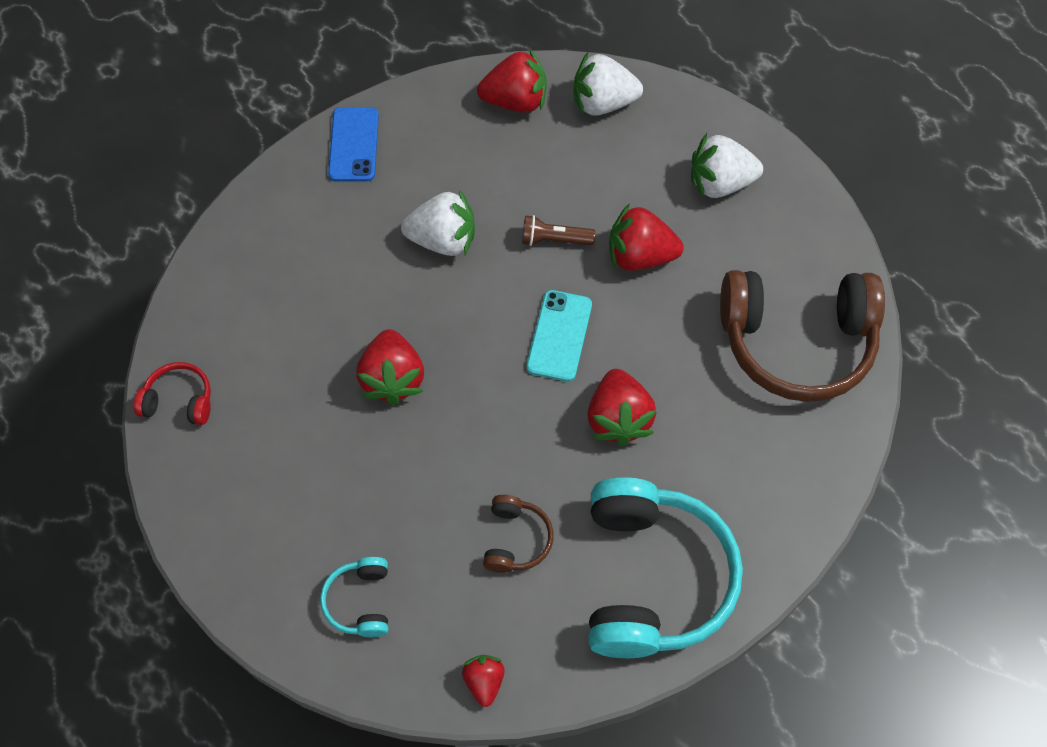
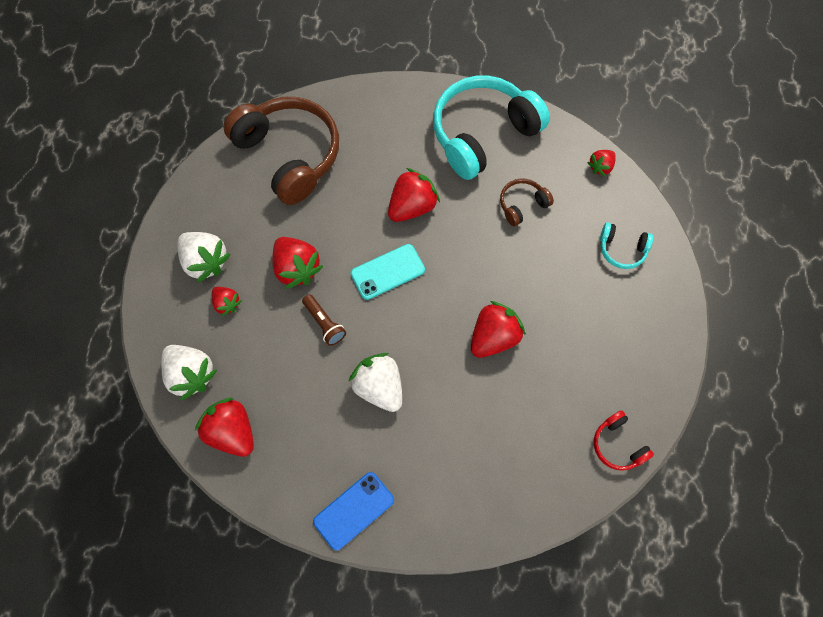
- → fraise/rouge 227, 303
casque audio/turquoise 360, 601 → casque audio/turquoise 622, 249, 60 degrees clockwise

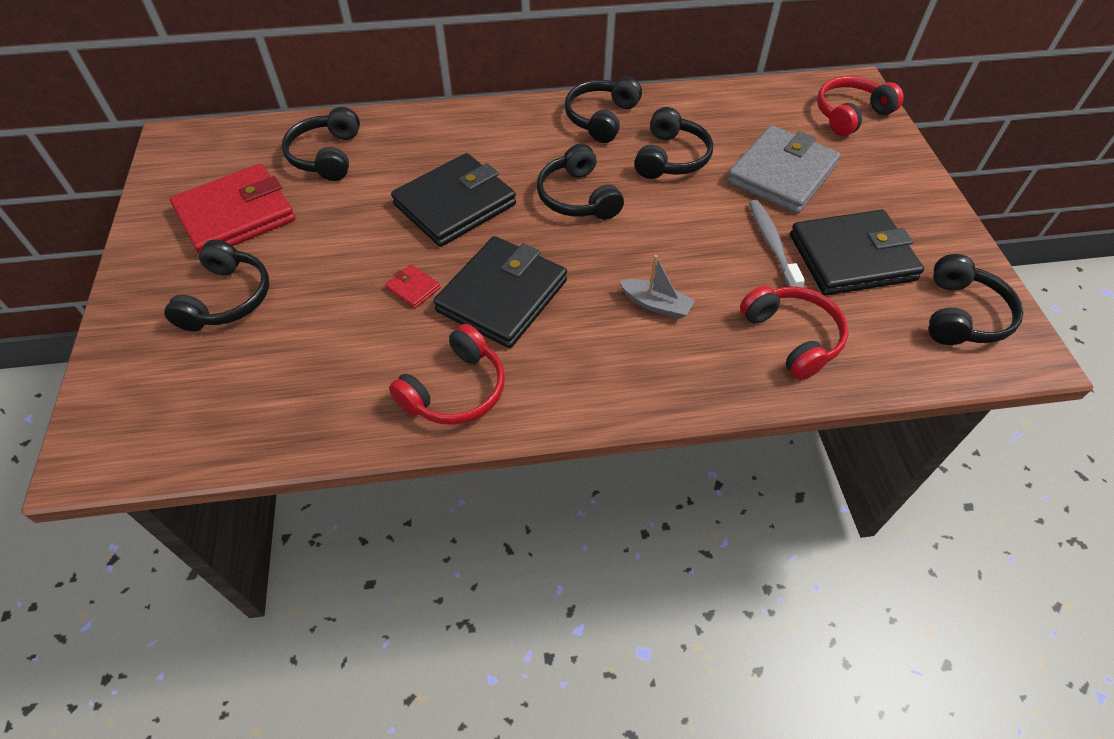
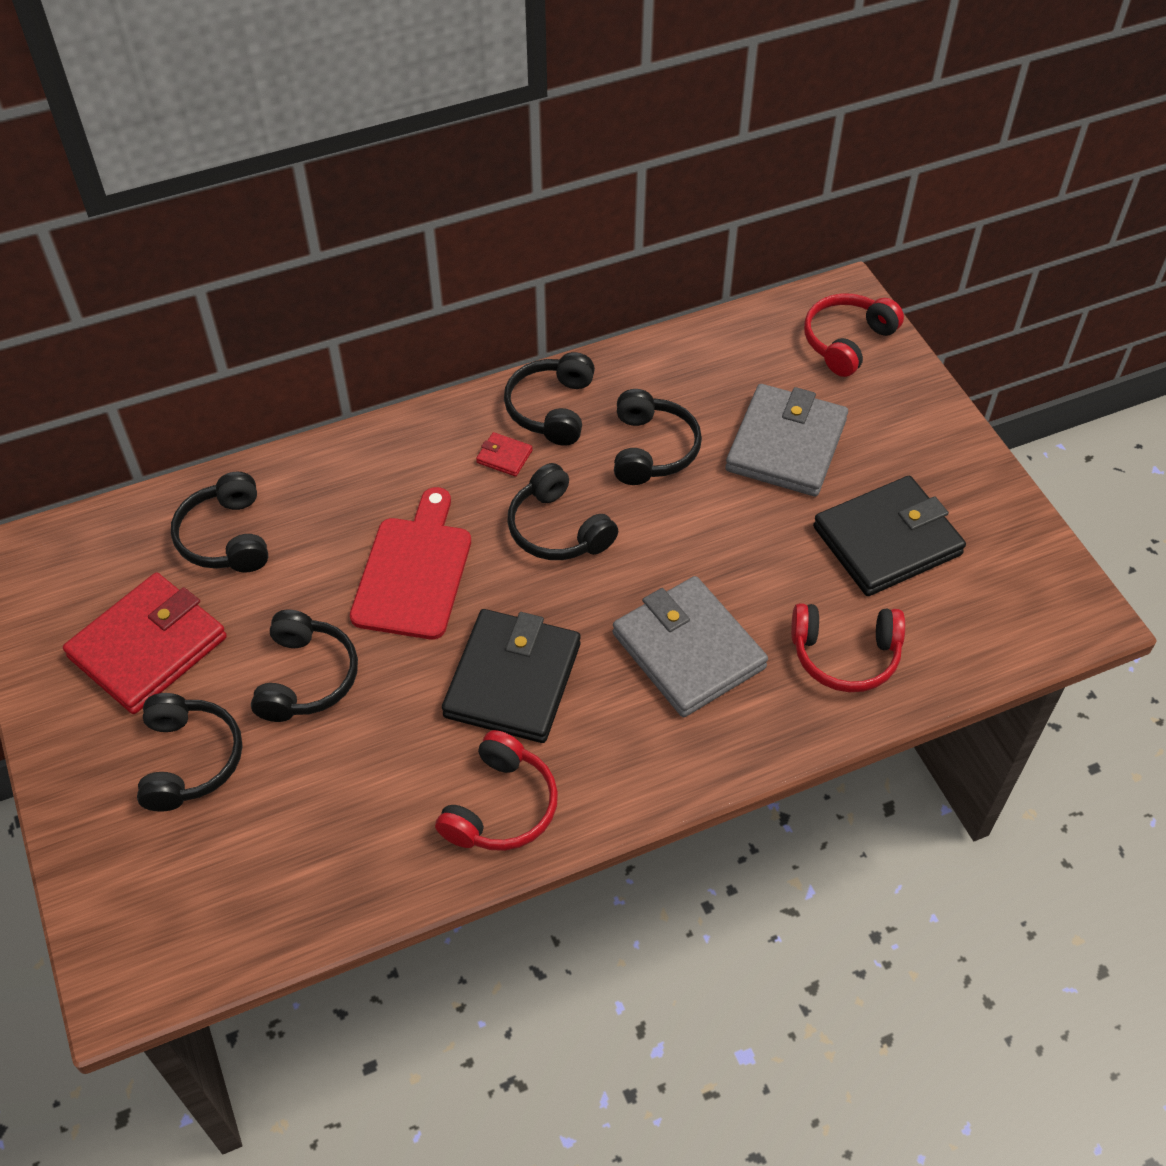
brosse à dents/gris 772, 244 → -
portefeuille/rouge 413, 288 → portefeuille/rouge 504, 456, shifted
casque audio/noir 962, 315 → casque audio/noir 307, 678, shifted
portefeuille/noir 455, 204 → planche à découper/rouge 414, 572
bateau/gris 656, 304 → portefeuille/gris 688, 650
casque audio/rouge 793, 337 → casque audio/rouge 845, 655, 135 degrees clockwise

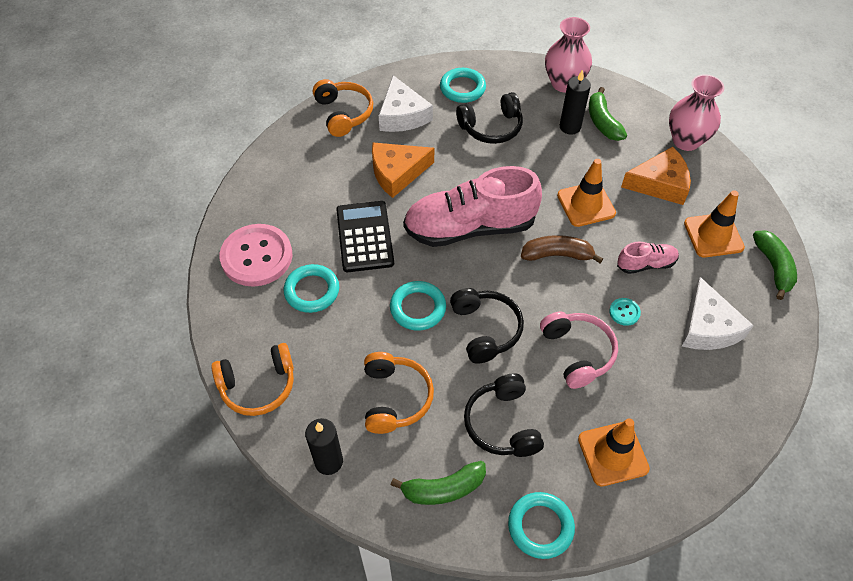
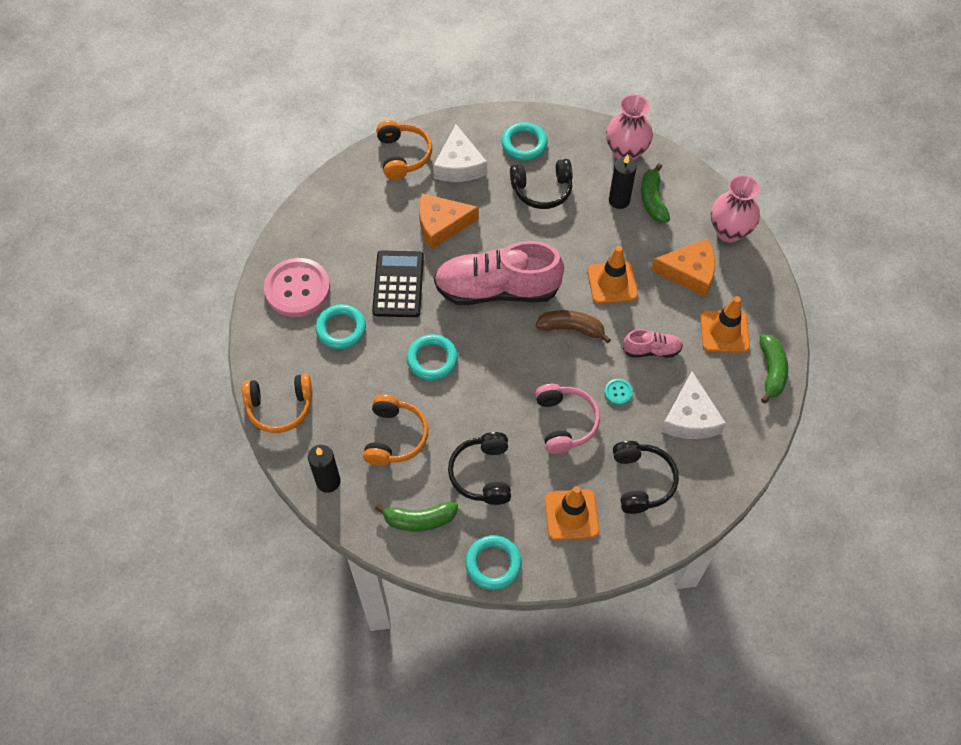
casque audio/noir 485, 329 → casque audio/noir 641, 481, shifted

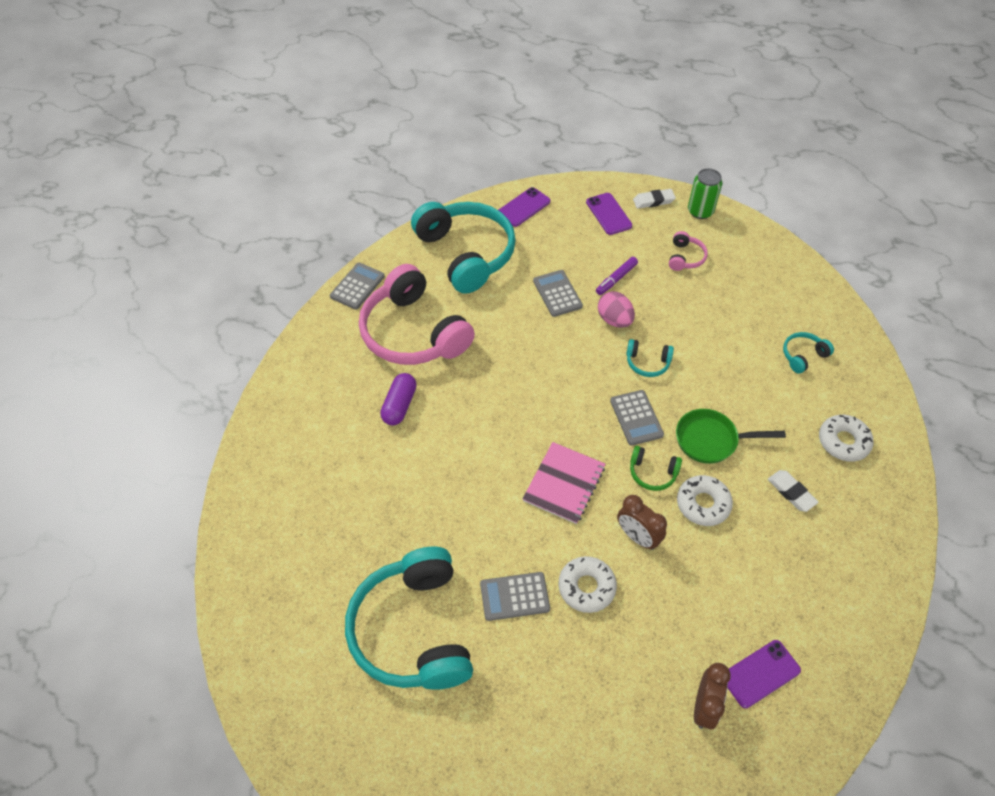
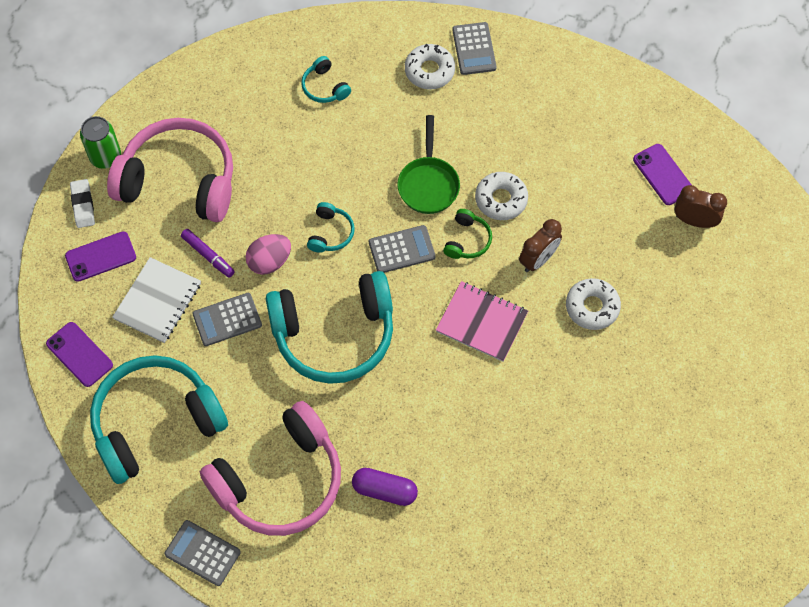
gomme/blanc 791, 492 → -
- → carnet/blanc 158, 301
casque audio/turquoise 413, 630 → casque audio/turquoise 334, 335, shifted
calculatrice/gris 514, 596 → calculatrice/gris 474, 49, shifted
casque audio/rose 685, 257 → casque audio/rose 179, 180, x2.41

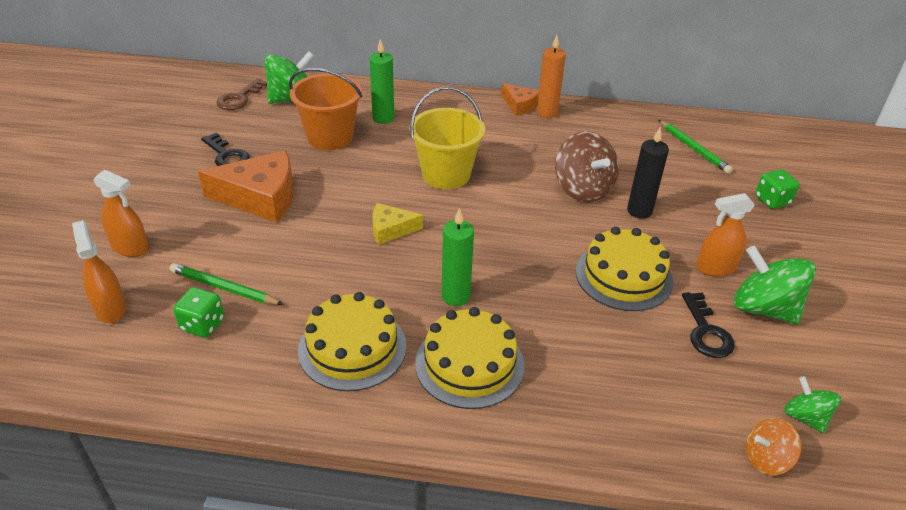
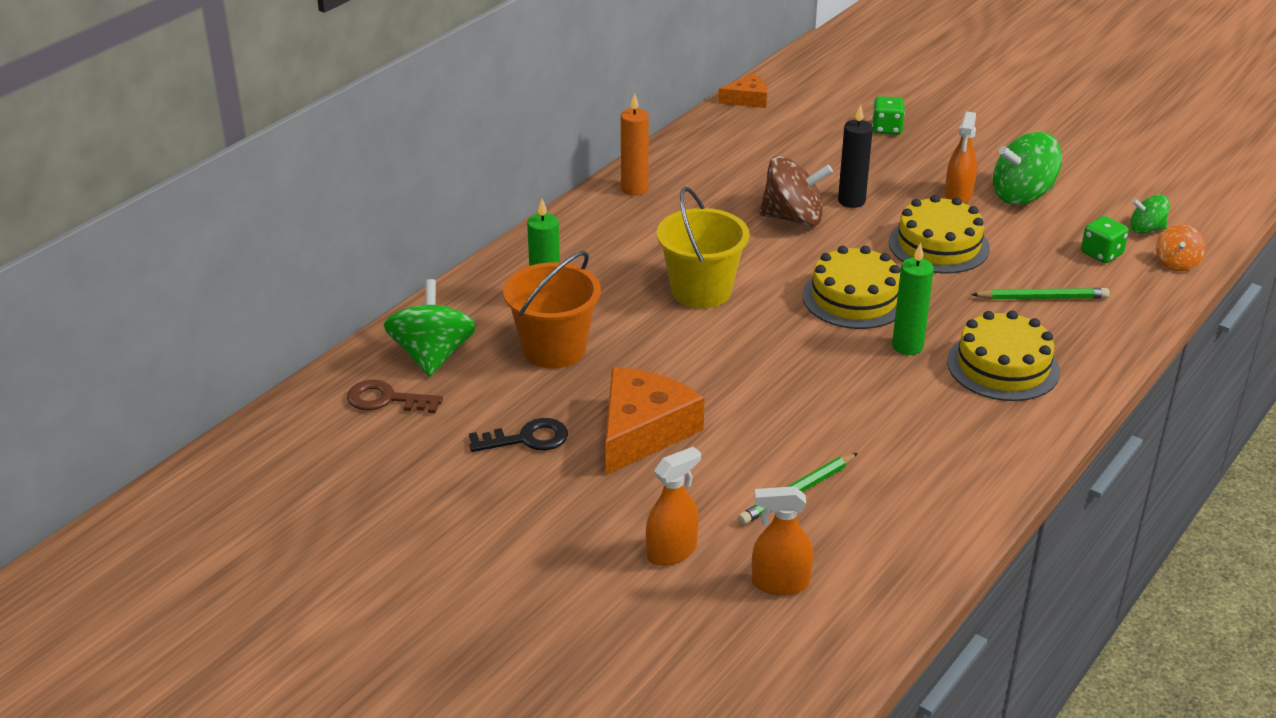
fromage/jaune 391, 229 → -
clé/noir 706, 331 → -
dé/vert 203, 324 → dé/vert 1101, 254, shifted
gâteau/jaune 352, 348 → gâteau/jaune 854, 298, shifted
fromage/orange 520, 105 → fromage/orange 747, 99, shifted
crayon/vert 693, 149 → crayon/vert 1042, 298, shifted
clé/marron 239, 98 → clé/marron 386, 399, 135 degrees clockwise

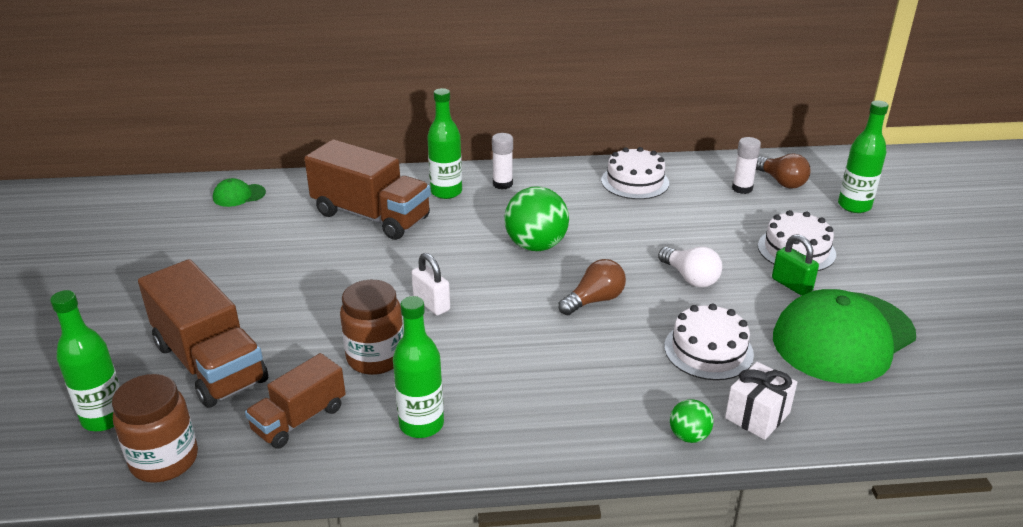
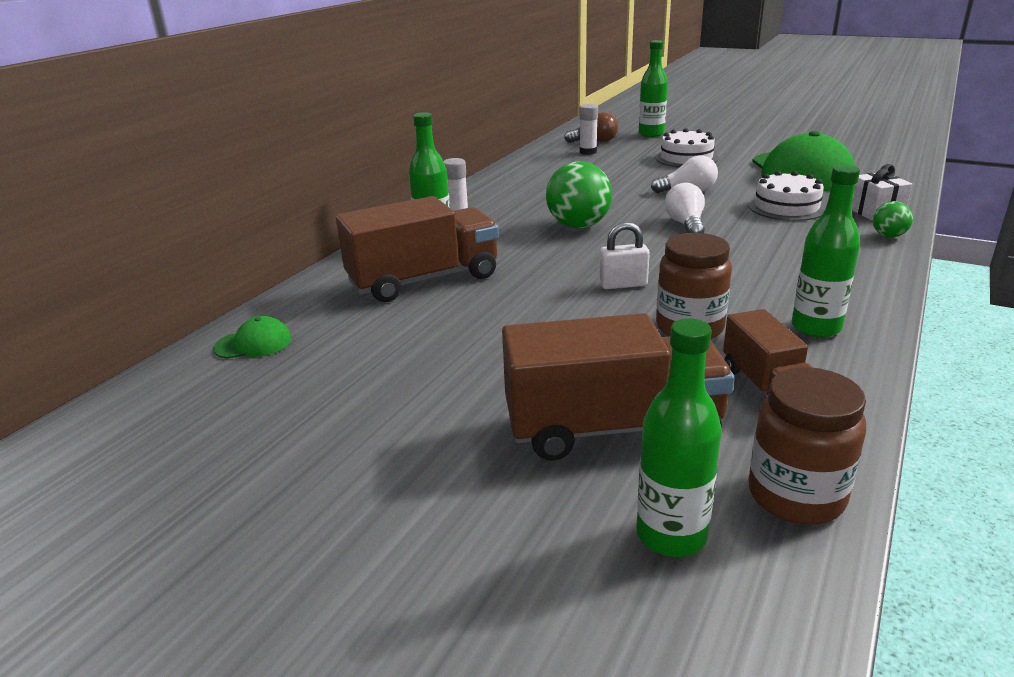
gâteau/blanc 635, 182 → -
cadenas/vert 791, 285 → -
ampoule/marron 594, 300 → ampoule/blanc 685, 224
casquette/vert 239, 195 → casquette/vert 253, 343, 120 degrees counterclockwise

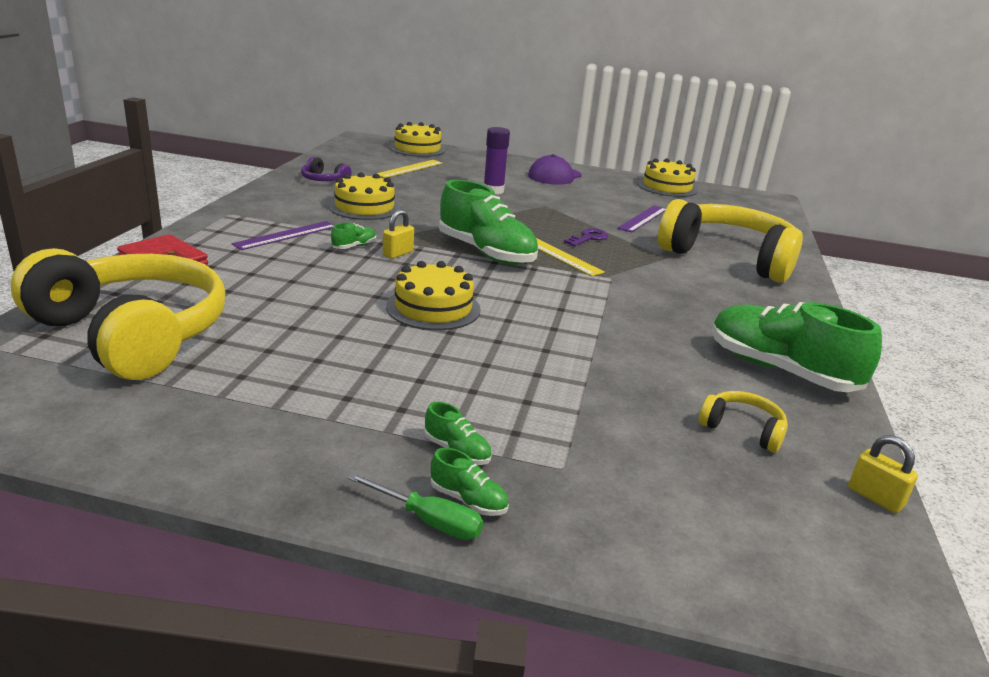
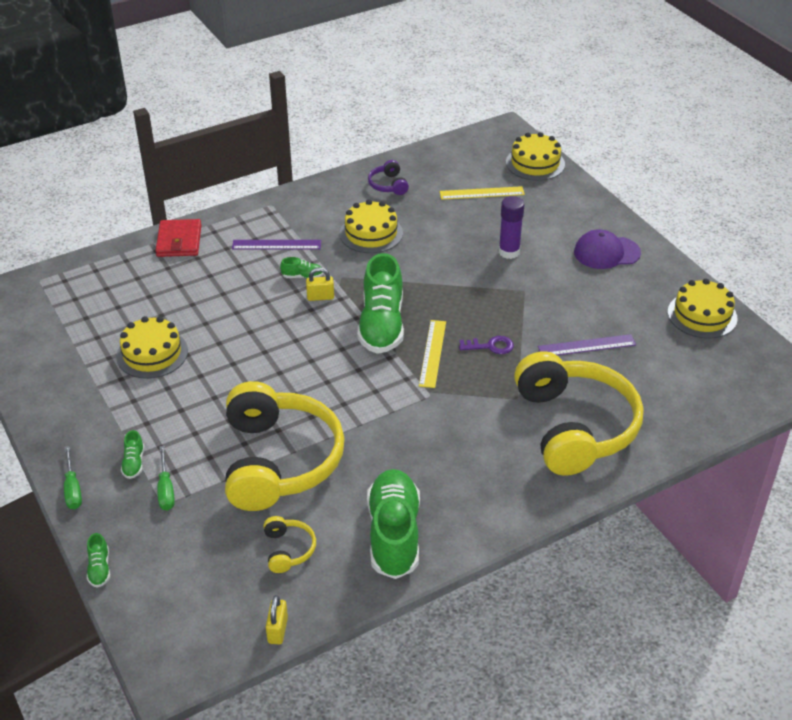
- → tournevis/vert 166, 489
casque audio/jaune 133, 334 → casque audio/jaune 279, 461, shifted
gâteau/jaune 433, 308 → gâteau/jaune 152, 353, shifted
chaussure/vert 468, 500 → chaussure/vert 99, 569, shifted

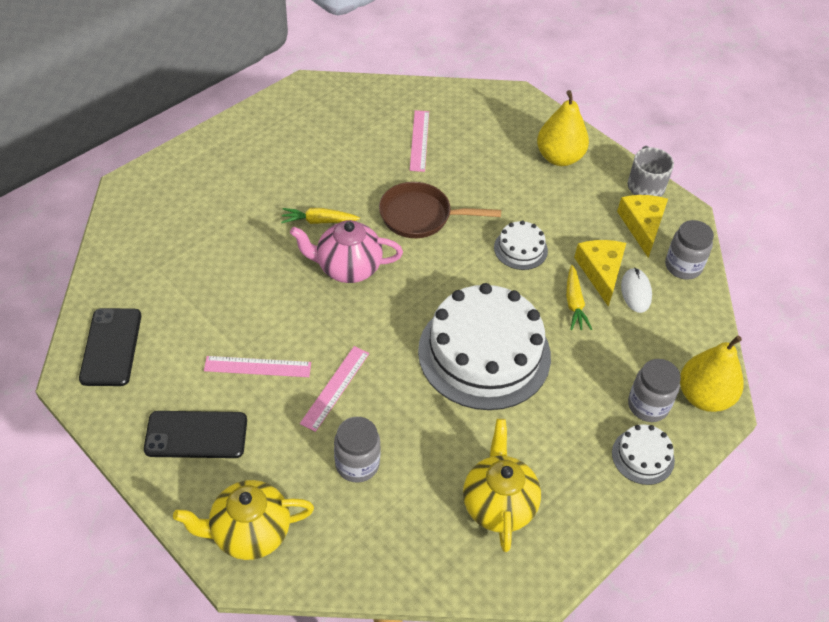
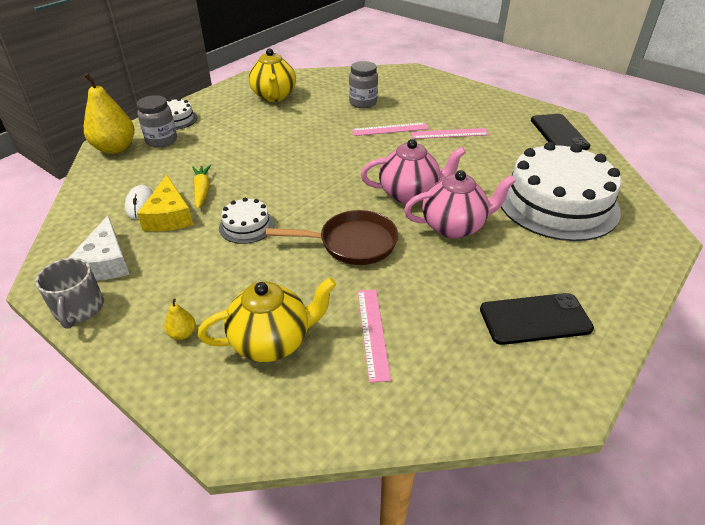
bocal/gris 683, 266 → -
téléphone/noir 196, 435 → téléphone/noir 535, 319, shifted
théière/jaune 249, 533 → théière/jaune 272, 341, shifted
gâteau/blanc 484, 353 → gâteau/blanc 557, 203, shifted
carotte/jaune 319, 221 → théière/rose 454, 227
fromage/jaune 642, 225 → fromage/blanc 106, 262
règle/rose 335, 387 → règle/rose 390, 129, 60 degrees clockwise
poire/jaune 559, 157 → poire/jaune 182, 334, x0.44

